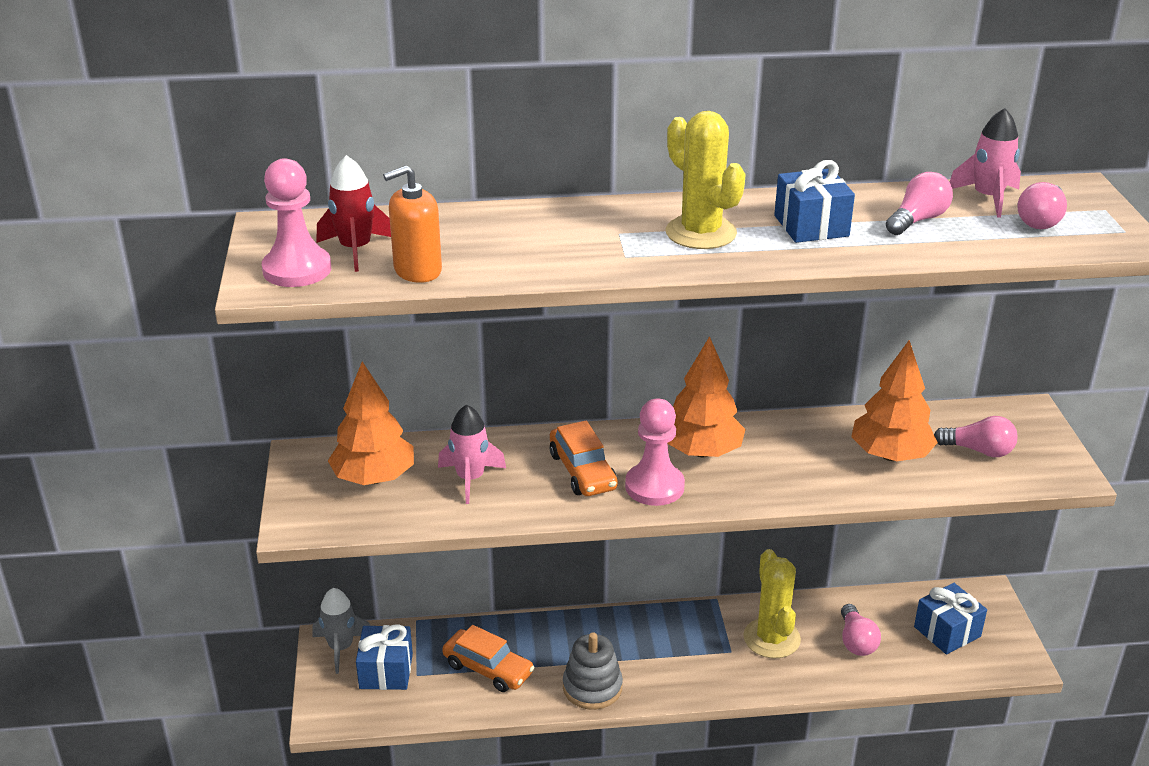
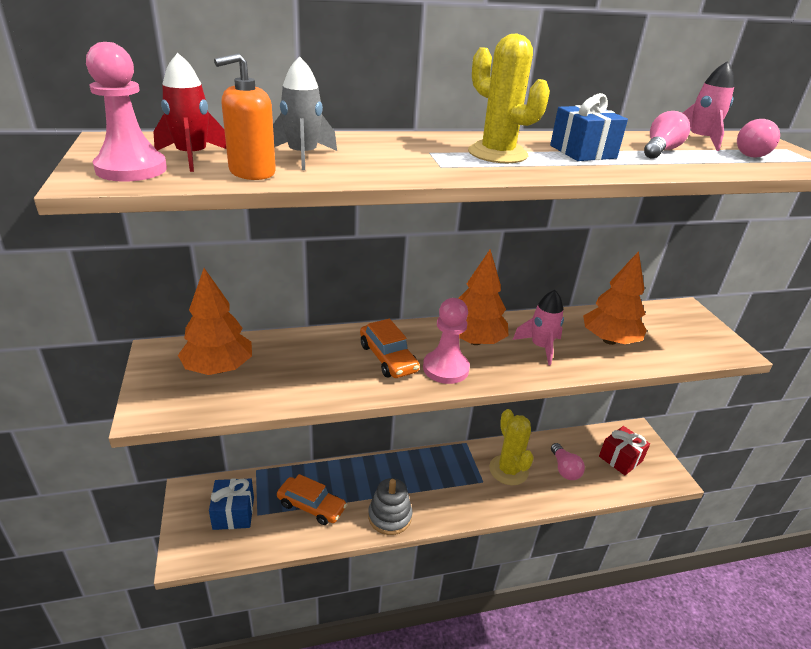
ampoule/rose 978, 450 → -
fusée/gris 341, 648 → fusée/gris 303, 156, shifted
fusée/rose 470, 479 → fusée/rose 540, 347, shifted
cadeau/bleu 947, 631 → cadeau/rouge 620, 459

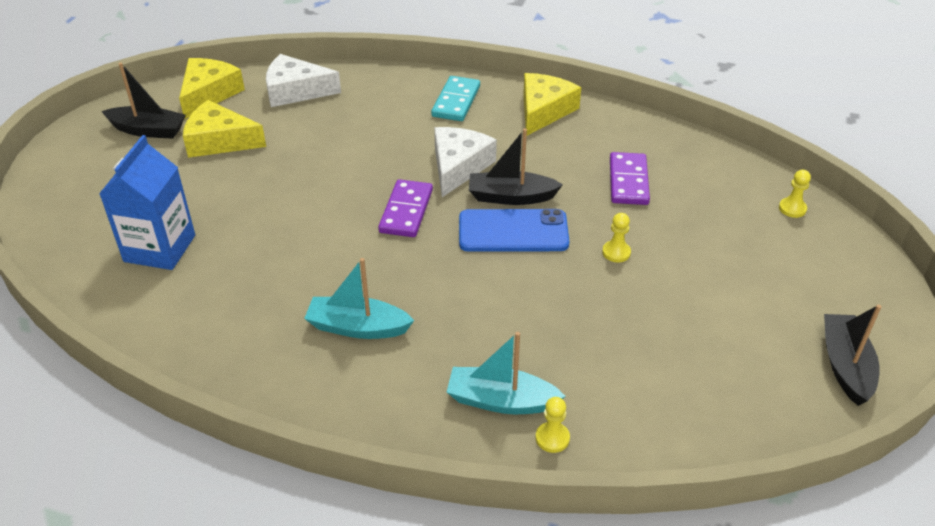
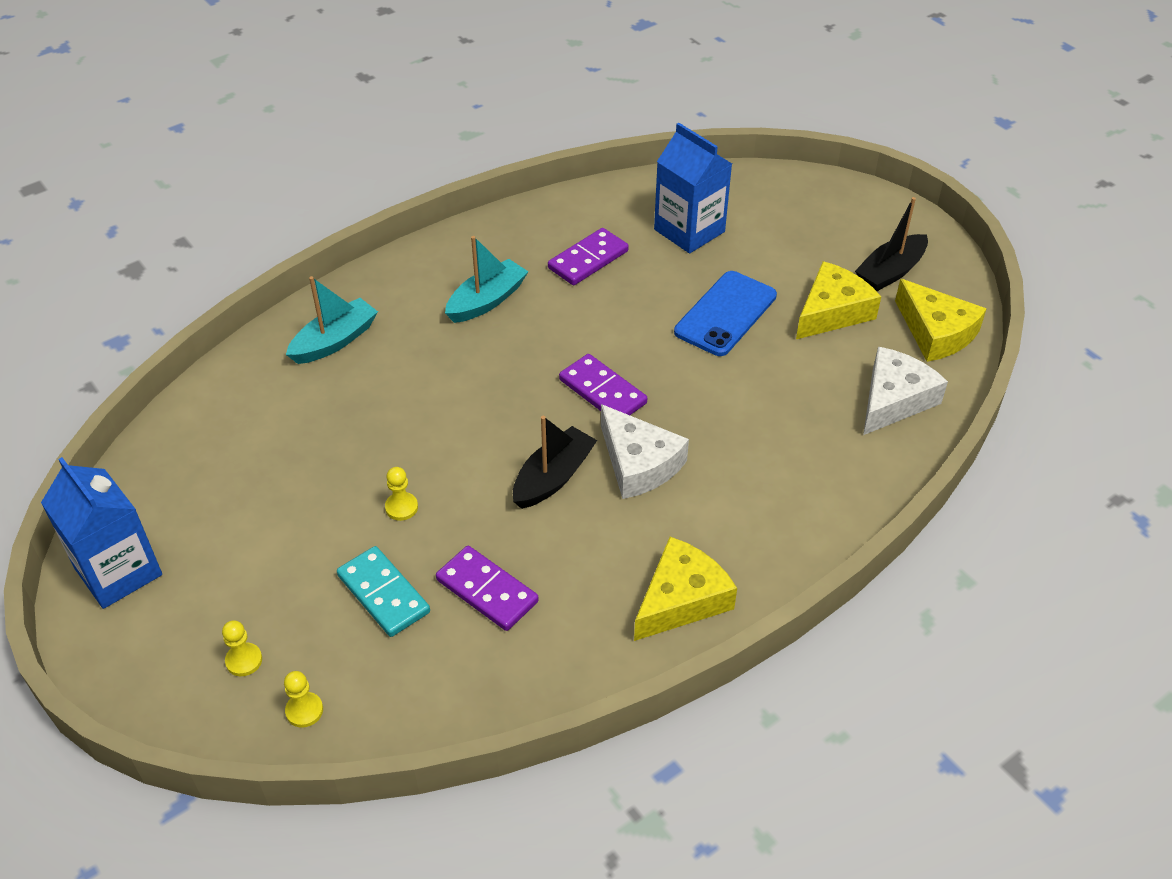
- → domino/violet 588, 259
domino/turquoise 456, 101 → domino/turquoise 383, 594, shifted
téléphone/bleu 513, 231 → téléphone/bleu 725, 314, shifted
pion/jaune 552, 438 → pion/jaune 244, 660, shifted
bateau/noir 845, 366 → brique de lait/bleu 118, 571
fromage/jaune 544, 111 → fromage/jaune 681, 599, 105 degrees counterclockwise

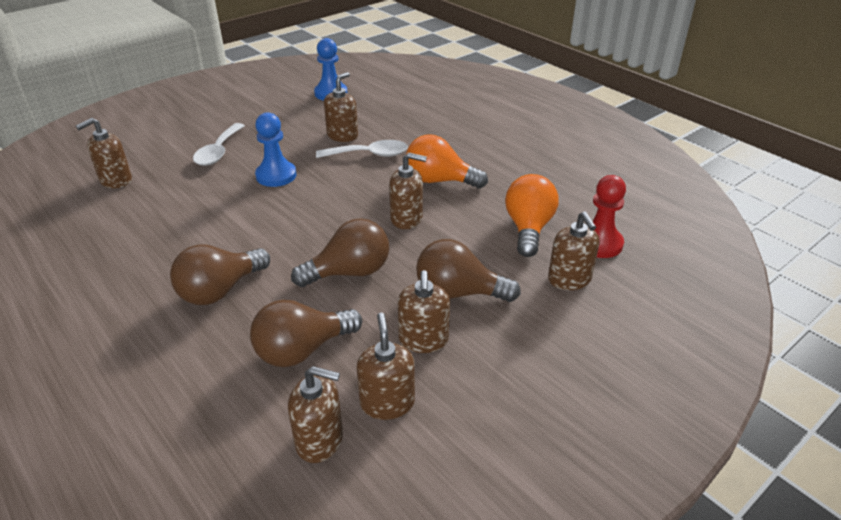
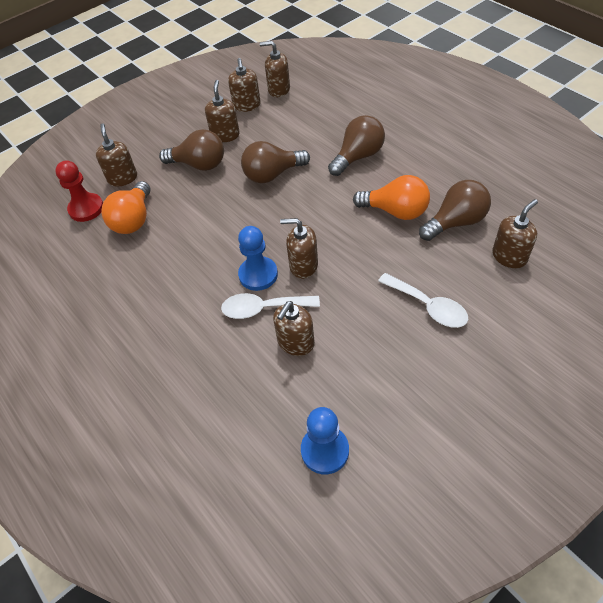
ampoule/marron 302, 350 → ampoule/marron 456, 222, shifted
pion/bleu 276, 175 → pion/bleu 258, 275, shifted
distributeur de savon/marron 407, 219 → distributeur de savon/marron 303, 265, shifted
ampoule/orange 439, 181 → ampoule/orange 395, 211, shifted
cuillère/blanc 218, 151 → cuillère/blanc 428, 306, 120 degrees clockwise

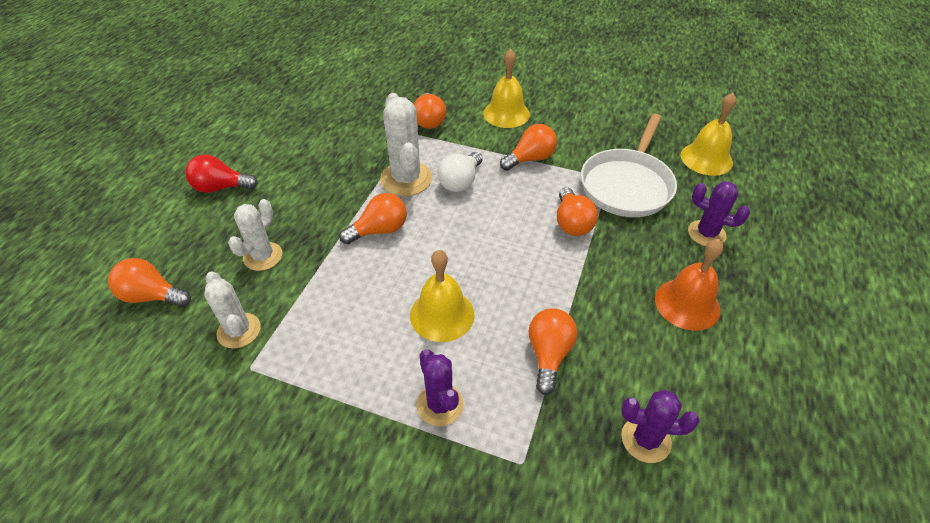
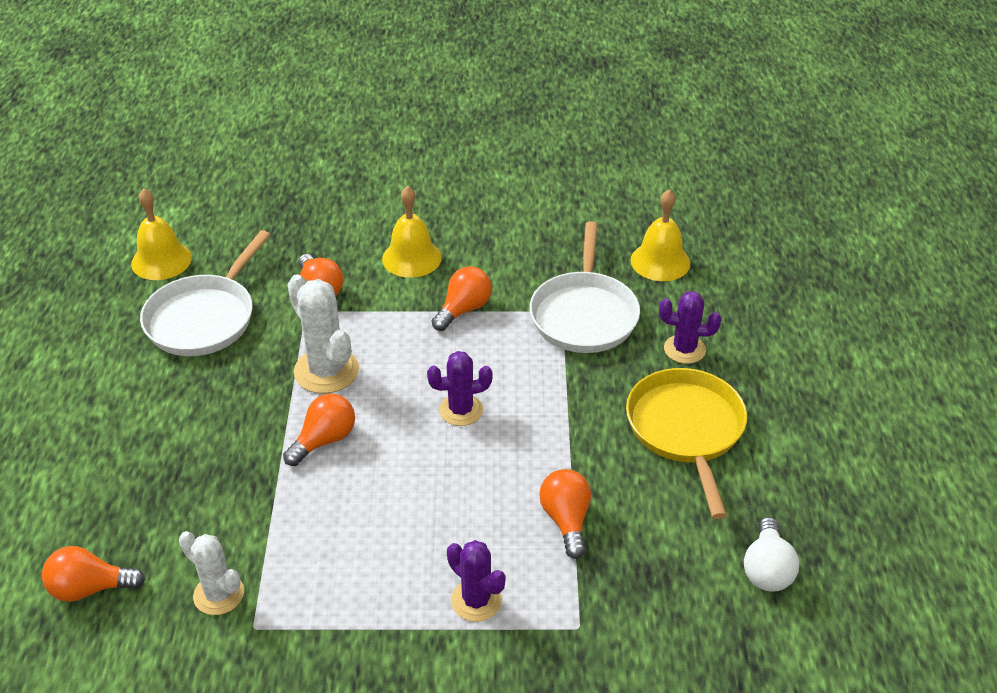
ampoule/rouge 221, 187 → -
cactus/blanc 263, 256 → -
ampoule/orange 572, 223 → -
- → poêle/blanc 204, 318
cloche/jaune 442, 314 → cloche/jaune 161, 260, shifted
ampoule/blanc 460, 182 → ampoule/blanc 767, 569, shifted
cactus/violet 646, 439 → cactus/violet 461, 410, shifted
cloche/orange 687, 304 → poêle/jaune 686, 430

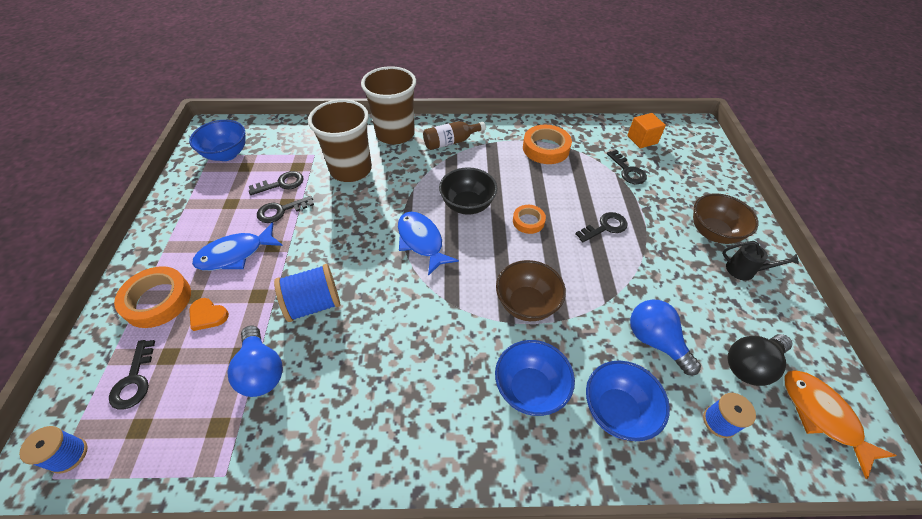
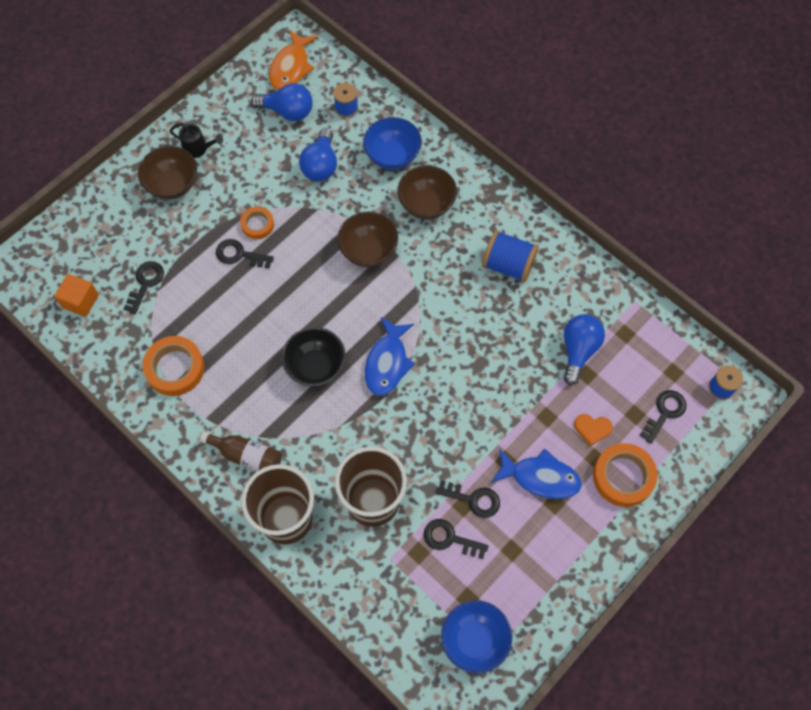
bobine/bleu 313, 304 → bobine/bleu 508, 265, shifted
ruban adhésif/orange 528, 221 → ruban adhésif/orange 257, 224, shifted
bol/bleu 530, 389 → bol/marron 426, 204
ampoule/noir 750, 365 → ampoule/bleu 287, 111
cœur/orange 208, 315 → cœur/orange 592, 429, 120 degrees clockwise
arrosoir/noir 745, 270 → arrosoir/noir 198, 148, 135 degrees clockwise

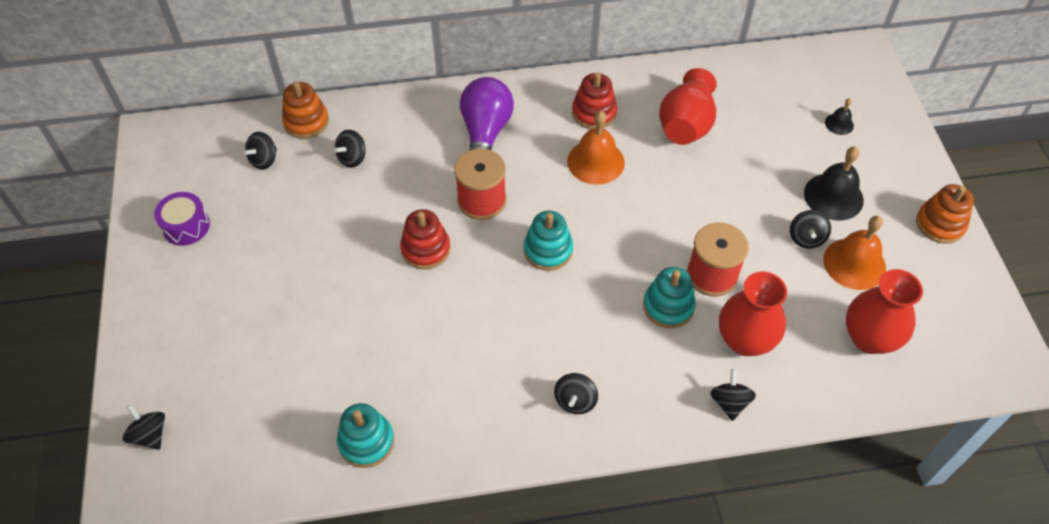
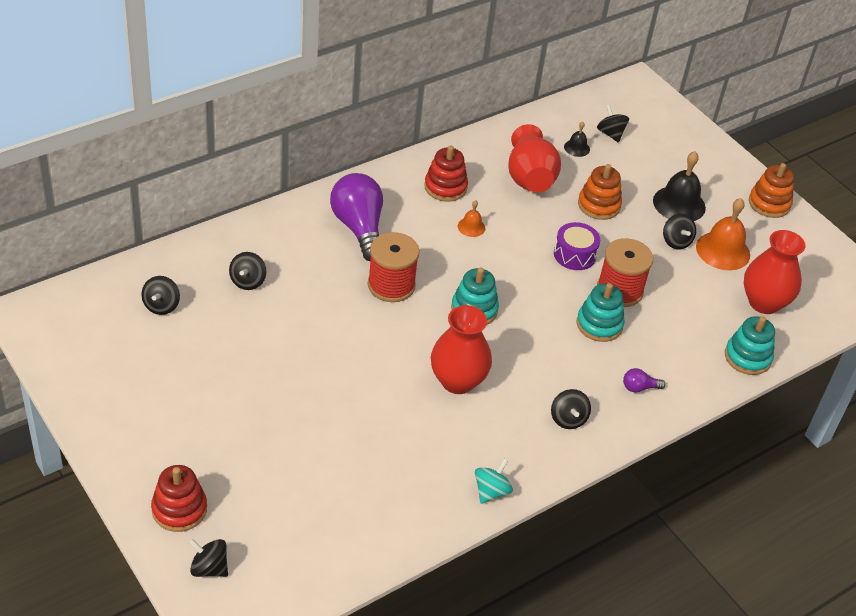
- → toupie/turquoise 491, 491
- → ampoule/violet 639, 388
tambour/violet 186, 226 → tambour/violet 574, 255, shifted
jouet à empiler/orange 306, 122 → jouet à empiler/orange 599, 205, shifted
jouet à empiler/turquoise 366, 442 → jouet à empiler/turquoise 747, 357, shifted
jouet à empiler/rouge 425, 249 → jouet à empiler/rouge 179, 509, shifted
toupie/noir 729, 402 → toupie/noir 610, 134, shifted
vase/rouge 745, 340 → vase/rouge 457, 381, shifted
cloche/noir 839, 124 → cloche/noir 577, 148, shifted
cloche/orange 595, 161 → cloche/orange 471, 227, x0.51

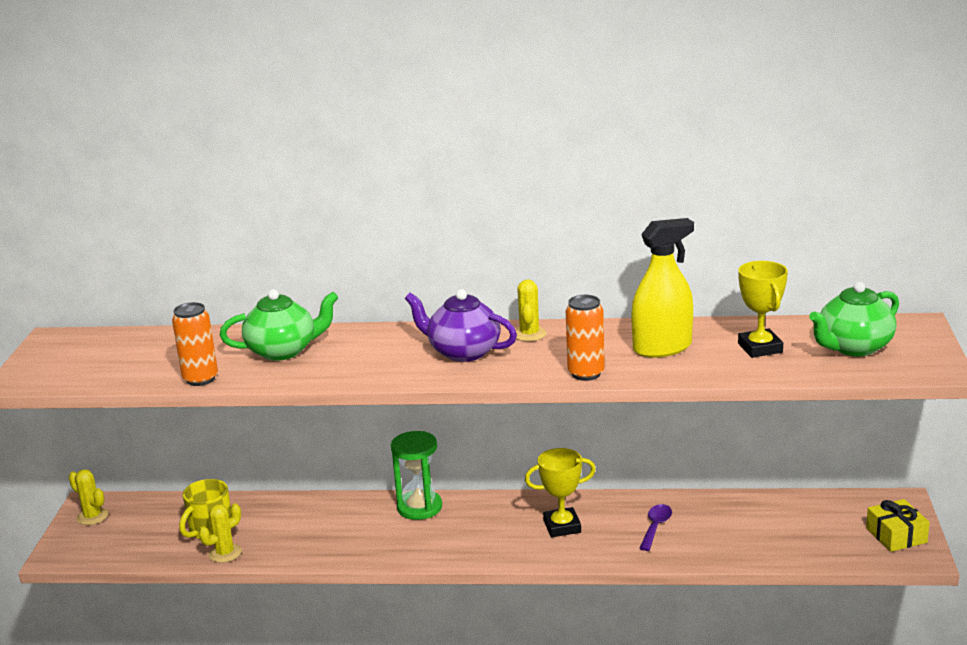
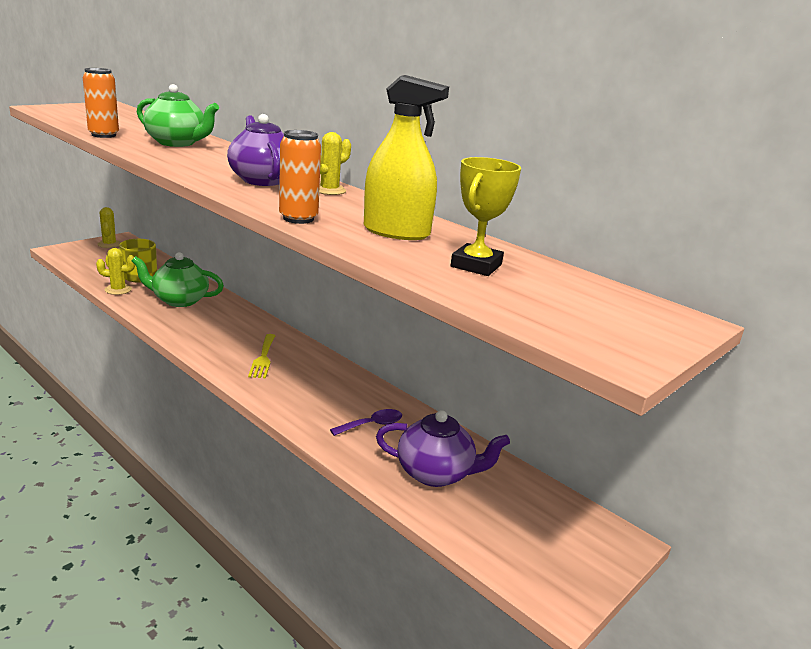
sablier/vert 419, 507 → -
trophée/jaune 562, 526 → -
cadeau/jaune 896, 535 → -
- → fourchette/jaune 263, 358
- → théière/violet 436, 473
théière/vert 853, 347 → théière/vert 179, 300, shifted

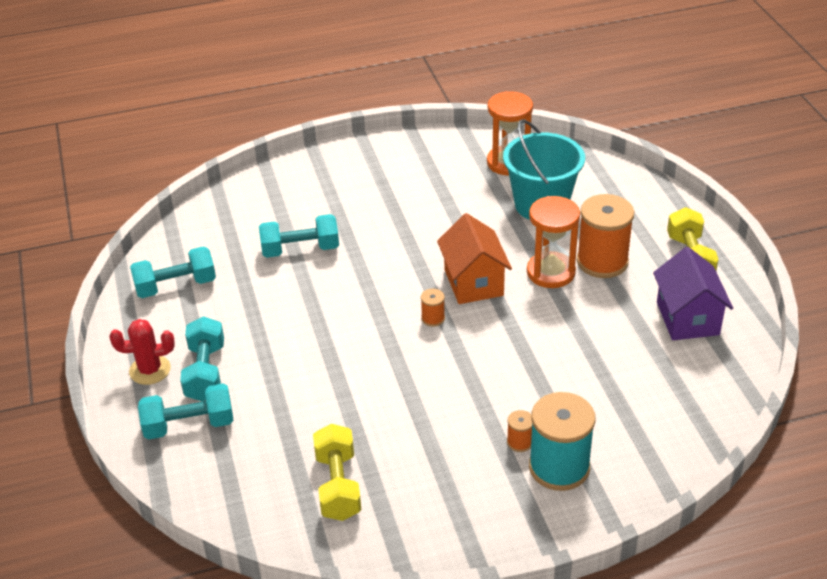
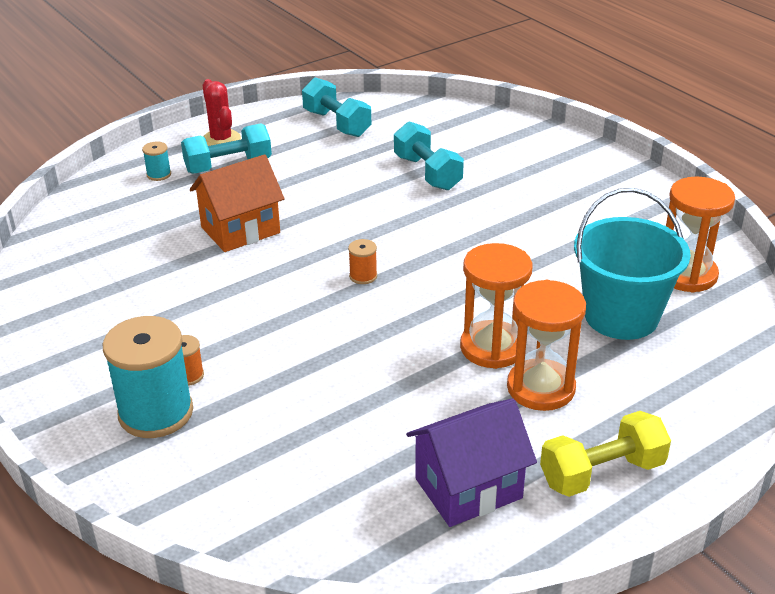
haltère/jaune 338, 485 → -
maison/orange 473, 282 → maison/orange 240, 230, shifted
haltère/turquoise 189, 425 → bobine/turquoise 159, 174
bobine/orange 602, 261 → sablier/orange 540, 388

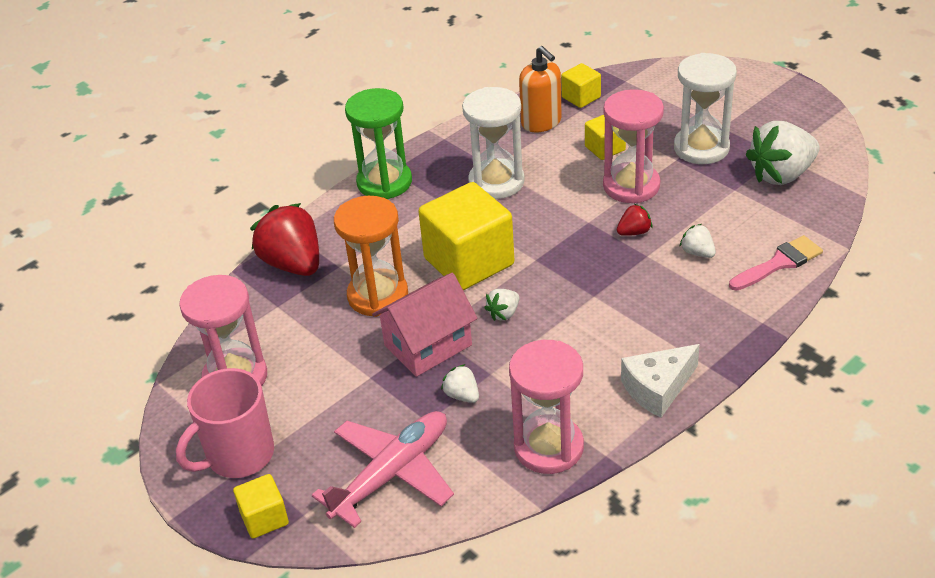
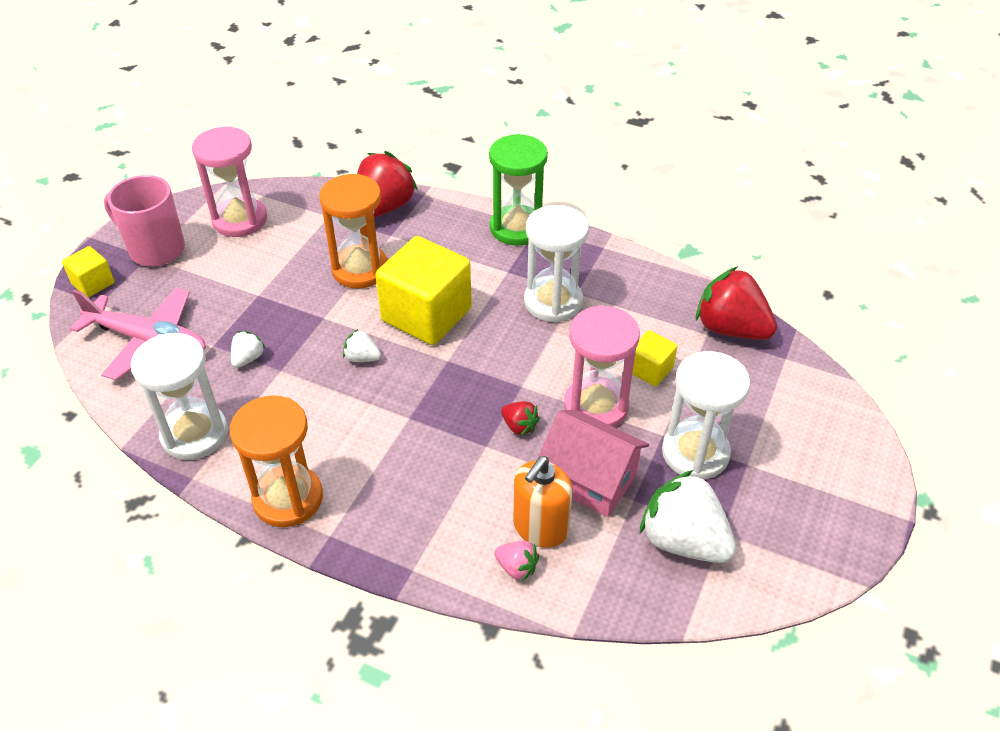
fraise/blanc 697, 252 → -
maison/rose 428, 345 → maison/rose 590, 479, shifted
distributeur de savon/orange 541, 122 → distributeur de savon/orange 540, 528, shifted
cube/jaune 581, 97 → fraise/rouge 730, 329
fromage/blanc 657, 388 → sablier/orange 288, 498
pinceau/rose 779, 263 → fraise/rose 516, 567
sablier/rose 548, 447 → sablier/blanc 194, 434

